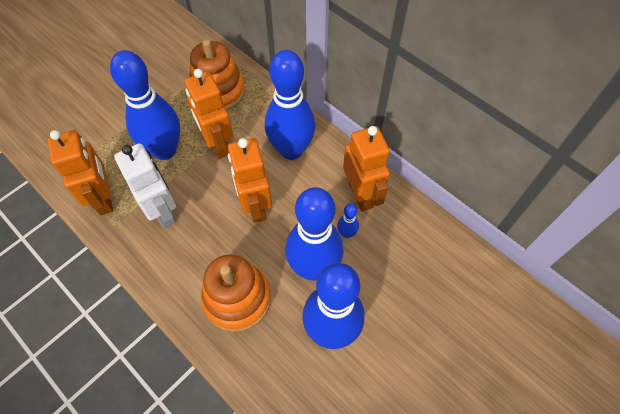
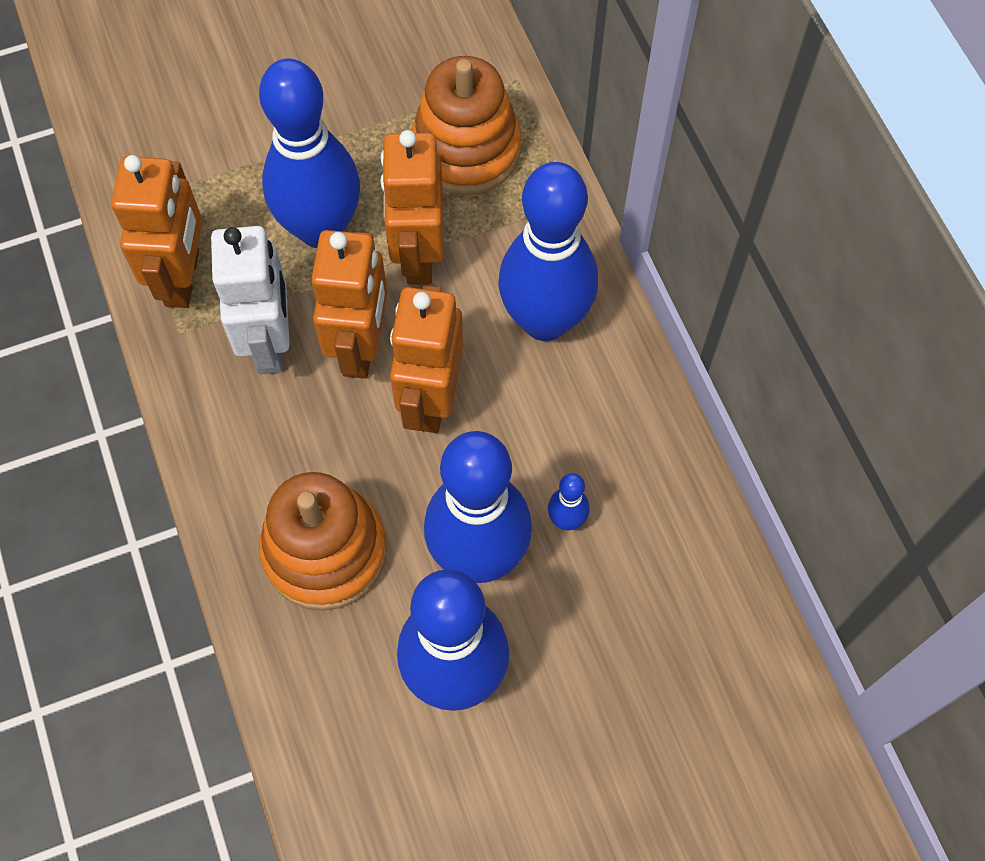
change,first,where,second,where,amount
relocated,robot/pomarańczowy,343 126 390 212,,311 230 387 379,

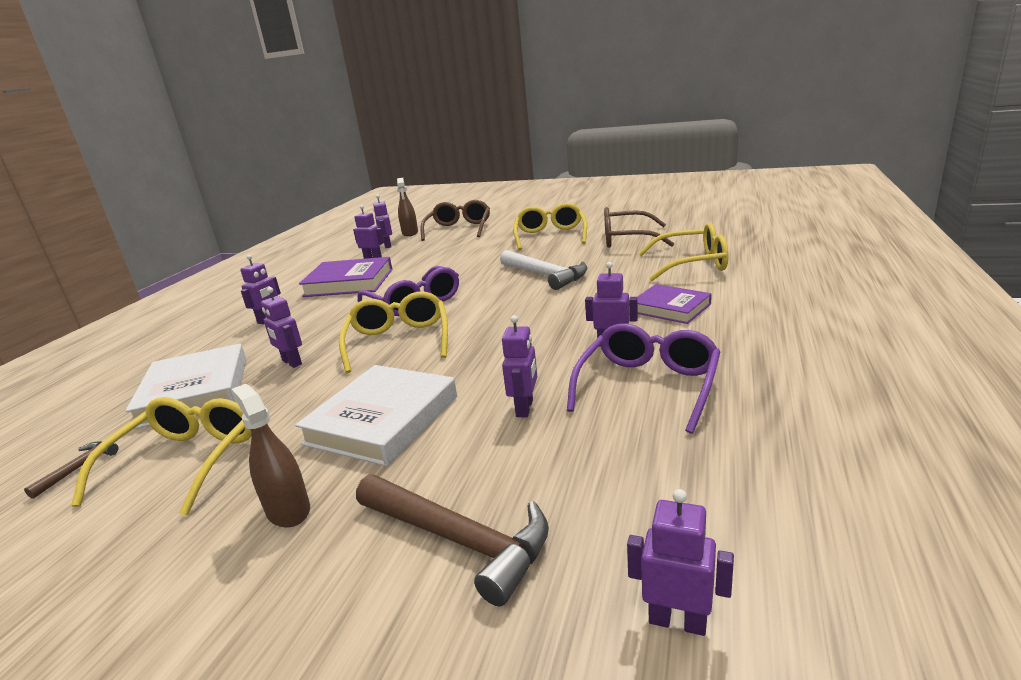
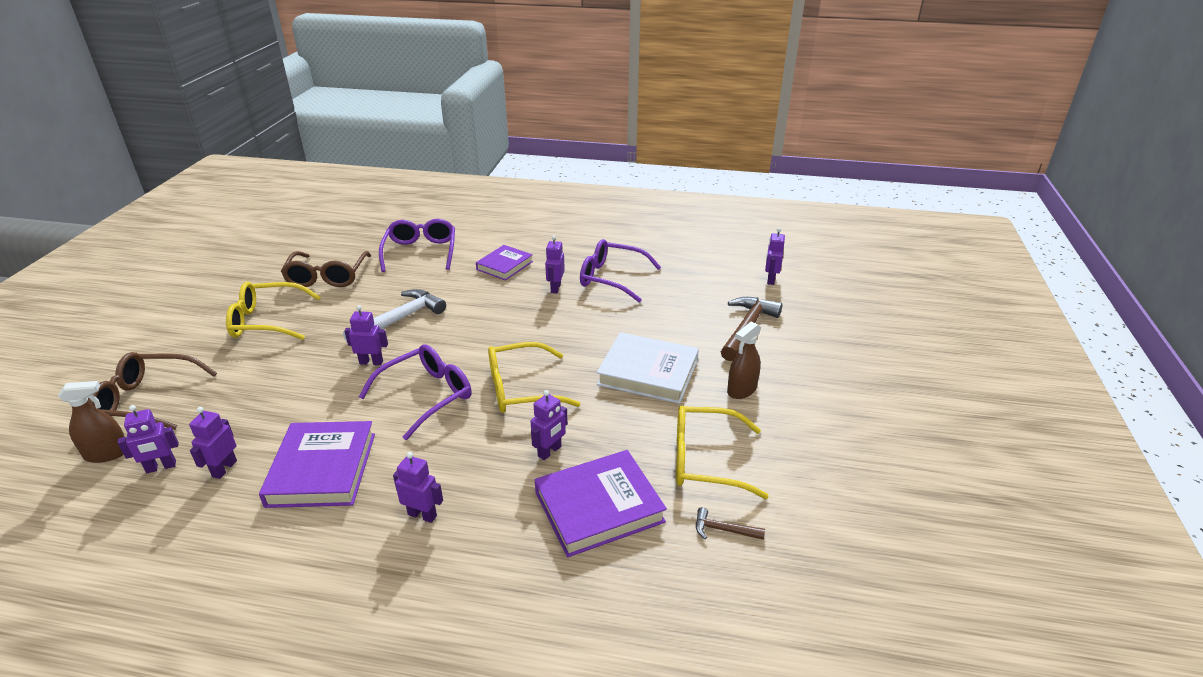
change,first,where,second,where,amount
colour,okulary/żółty,638 223 728 281,okulary/fioletowy,379 219 455 272,
relocated,robot/fioletowy,502 315 537 417,,345 305 388 365,
colour,książka/biały,125 344 246 429,książka/fioletowy,535 450 667 557,

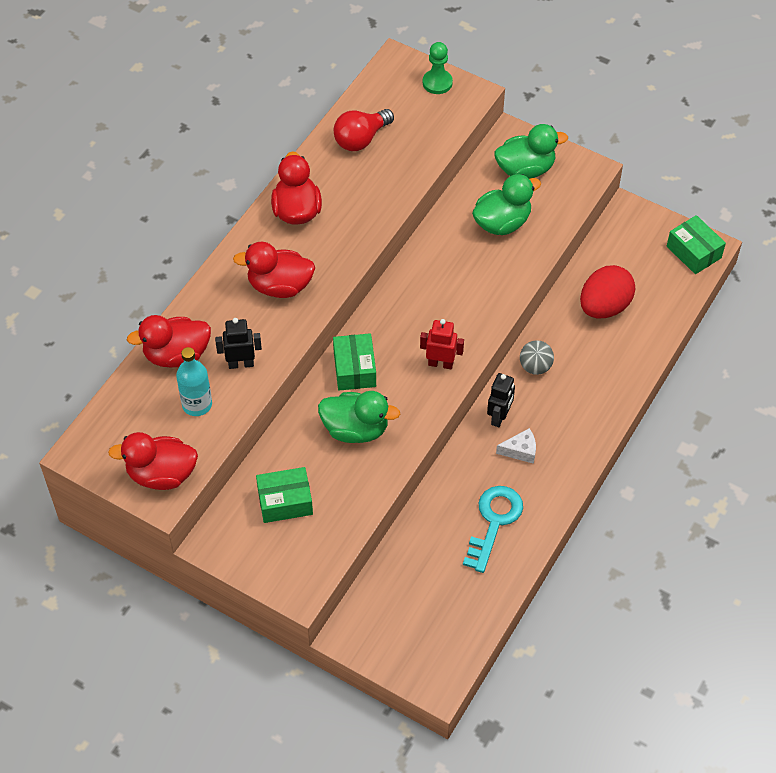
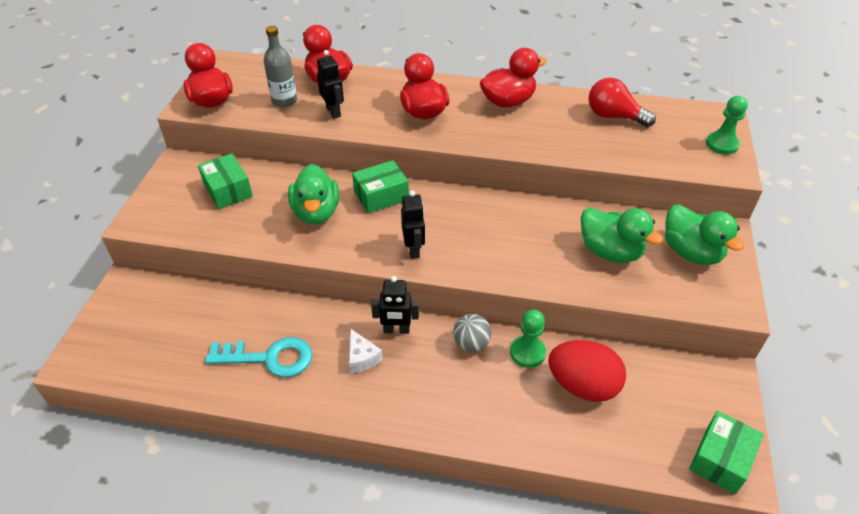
change,first,where,second,where,amount
colour,robot/czerwony,420 319 464 369,robot/czarny,401 190 425 259,
colour,butelka/turkusowy,176 347 212 416,butelka/szary,264 26 297 107,
appeared,,,pionek/zielony,510 309 546 368,

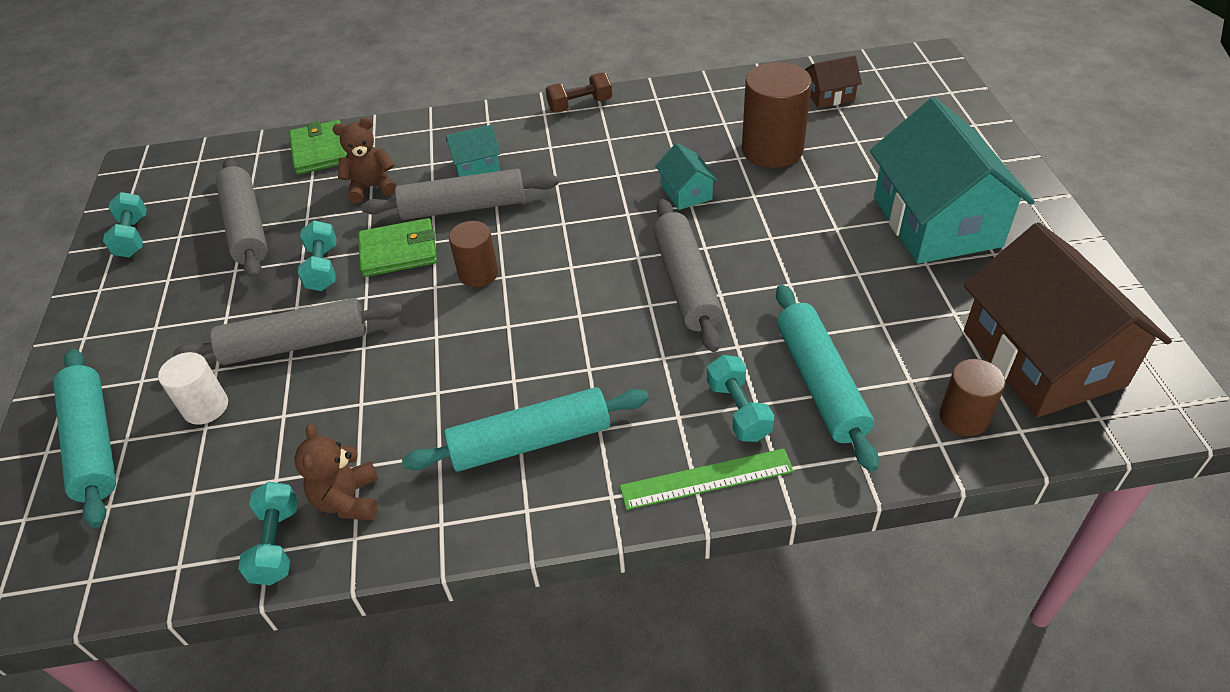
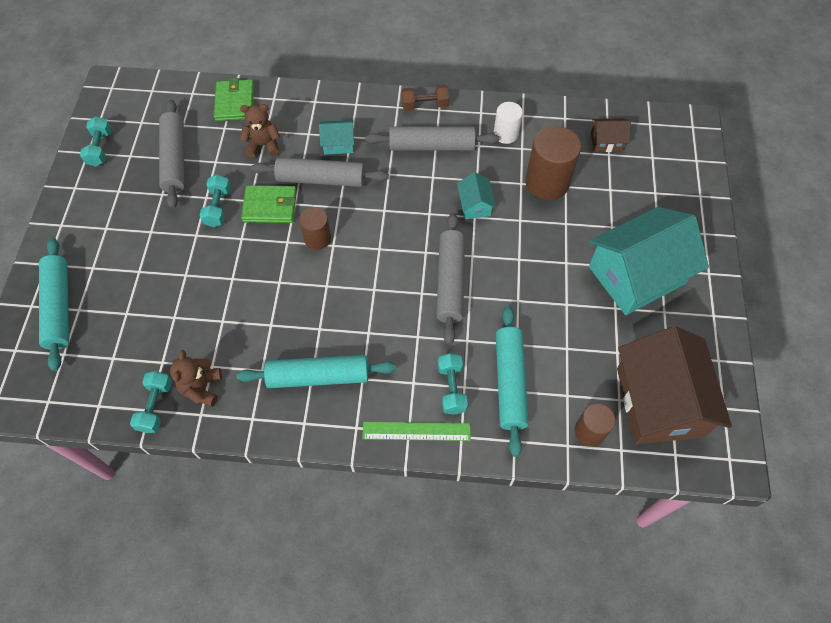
change,first,where,second,where,amount
spun,domek/turkusowy,870 97 1035 264,,589 207 709 315,60 degrees clockwise
relocated,wałek do ciasta/szary,173 298 403 365,,365 127 499 151,
relocated,walec/biały,158 352 228 425,,493 102 523 144,

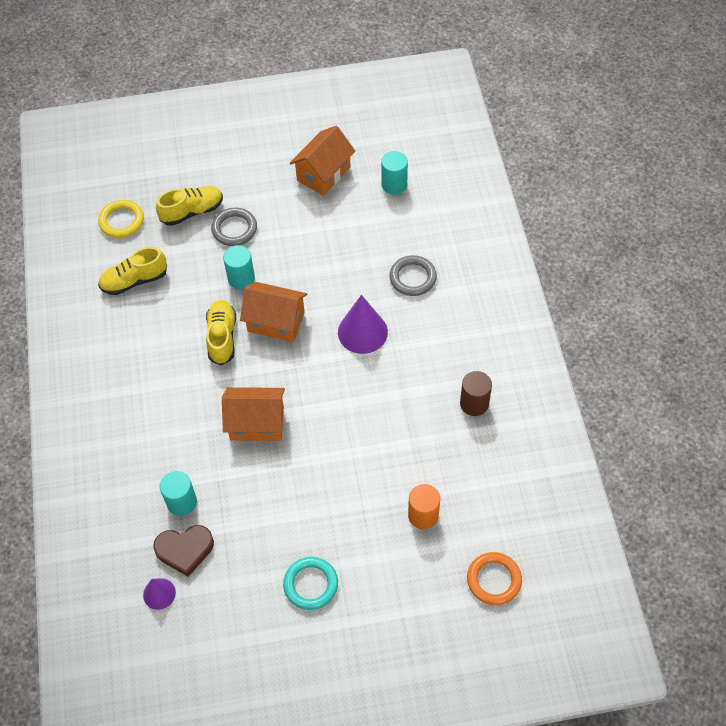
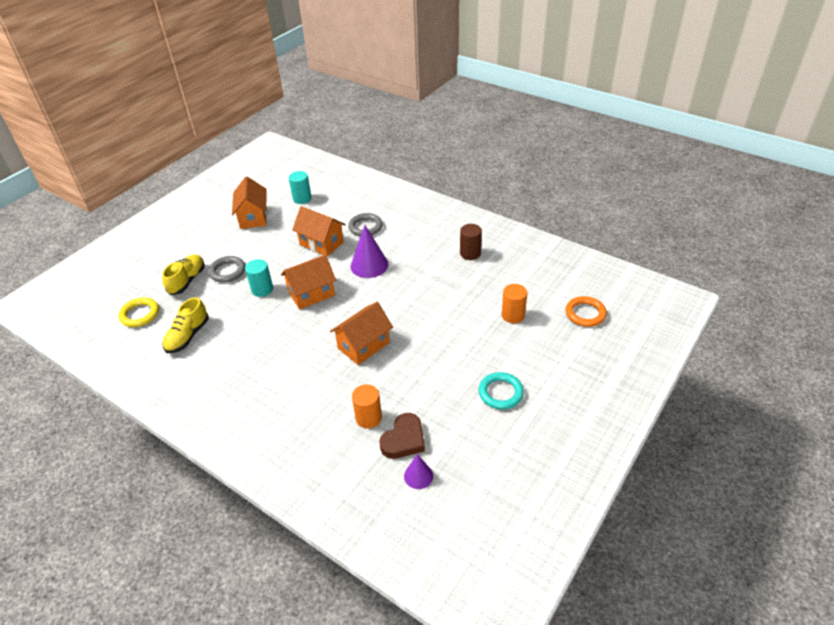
change,first,where,second,where,amount
missing,but/żółty,206 300 236 365,,,
colour,walec/turkusowy,160 471 197 516,walec/pomarańczowy,352 384 382 429,
appeared,,,domek/pomarańczowy,292 206 346 257,

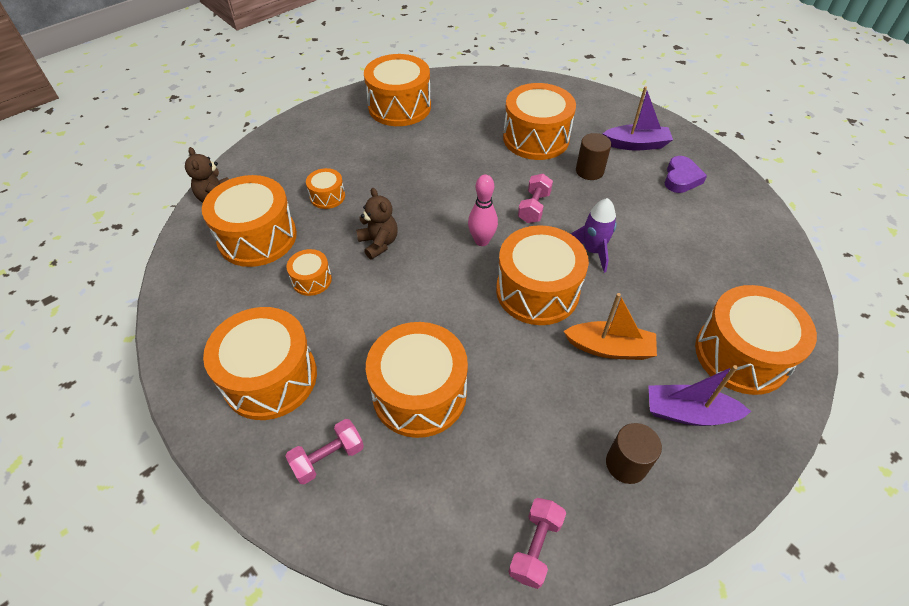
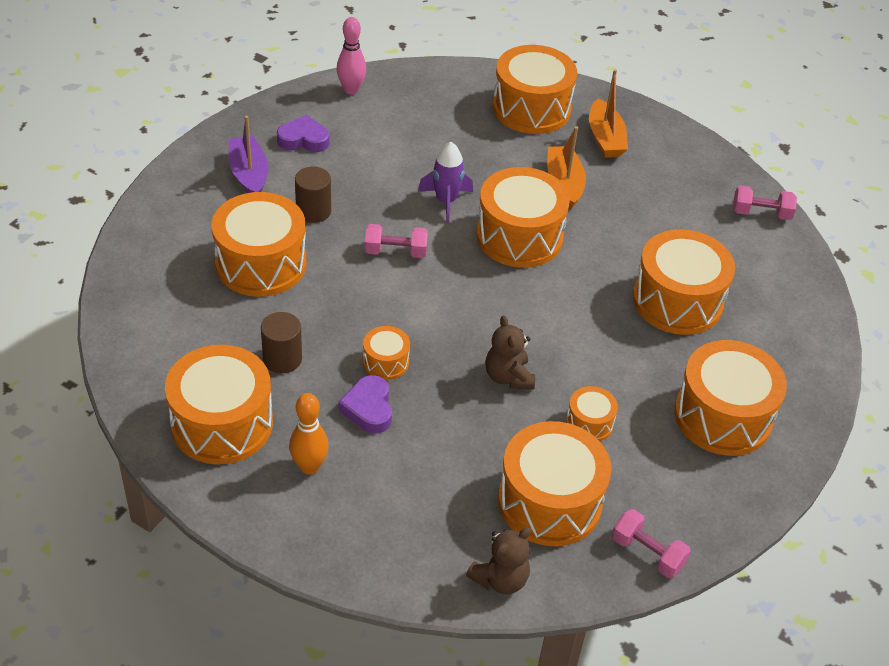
change,first,where,second,where,amount
relocated,bęben/pomarańczowy,306 168 345 209,,363 326 410 380,
relocated,kręgiel/różowy,468 175 498 246,,337 17 366 94,
spun,miś/brązowy,356 188 398 259,,485 316 535 389,60 degrees counterclockwise
colour,łódka/fioletowy,648 365 751 426,łódka/pomarańczowy,589 69 628 158,
relocated,hantel/różowy,285 419 364 485,,612 509 691 578,
relocated,walec/brązowy,606 423 662 484,,261 312 302 373,
appeared,,,serce/fioletowy,339 375 392 433,
appeared,,,kręgiel/pomarańczowy,289 393 329 475,

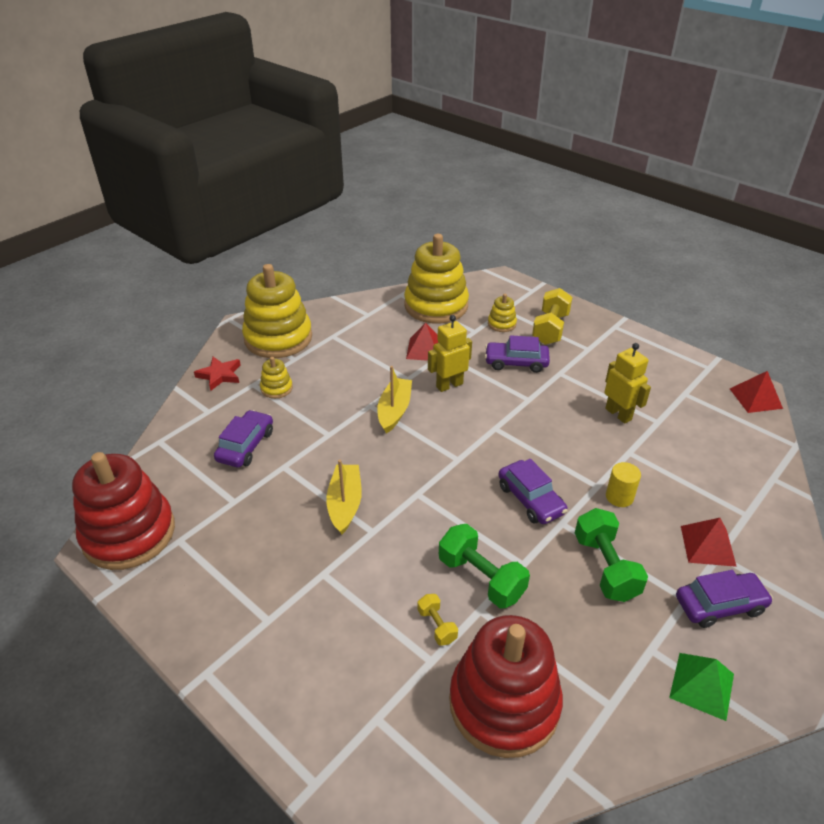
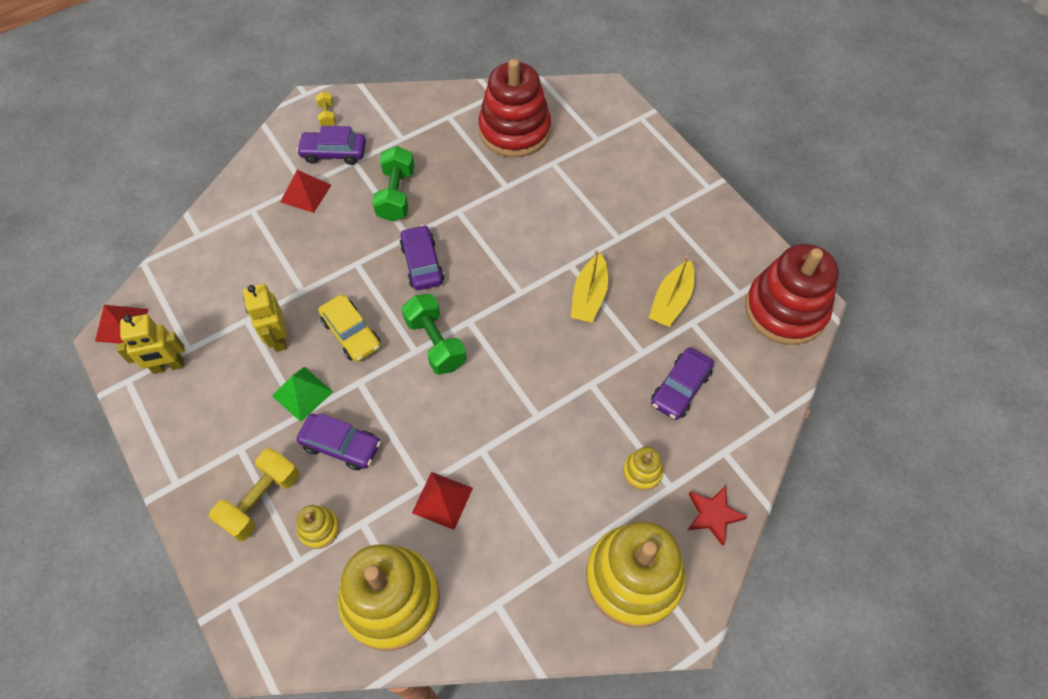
change,first,where,second,where,amount
relocated,robot/żółty,428 315 472 392,,117 314 185 374,
relocated,łódka/żółty,377 366 412 434,,649 256 695 327,
missing,walec/żółty,606 462 641 507,,,
relocated,hantel/zielony,439 524 530 608,,401 294 466 375,
relocated,hantel/żółty,418 594 458 646,,316 91 336 126,
relocated,piramida/zielony,669 653 734 721,,272 367 333 422,
appeared,,,samochód/żółty,318 295 381 362,

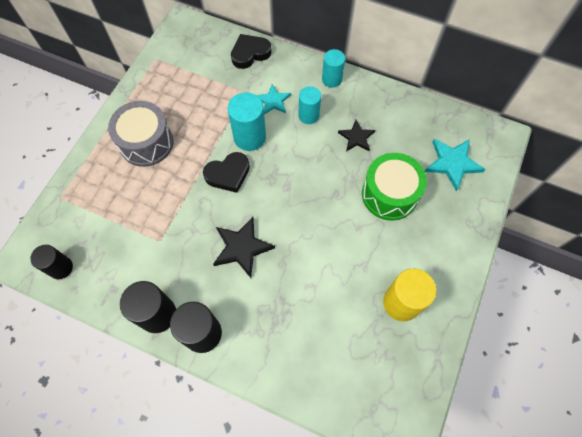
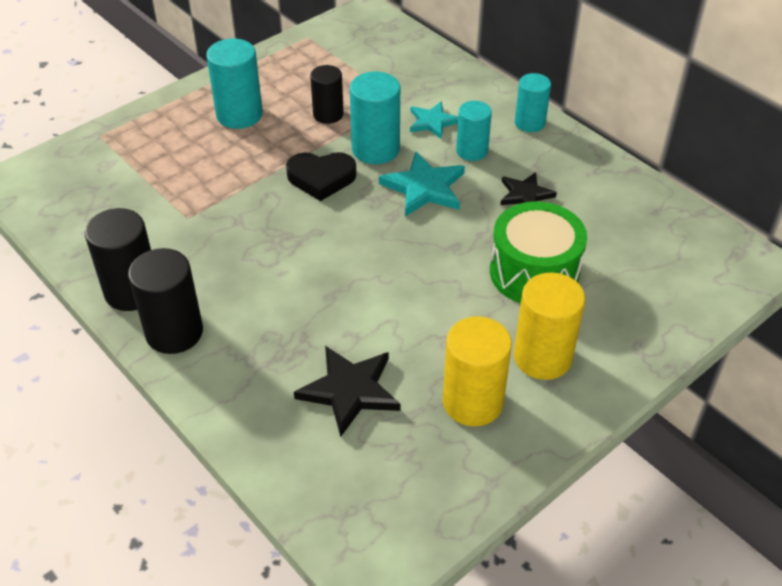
change,first,where,second,where,amount
missing,serce/czarny,231 34 272 69,,,
exchanged,bęben/szary,108 101 173 167,walec/turkusowy,206 39 263 129,
relocated,gwiazda/turkusowy,425 139 486 191,,379 151 465 217,
relocated,gwiazda/czarny,213 217 275 278,,294 346 401 437,
relocated,walec/czarny,30 245 73 279,,310 65 344 124,
appeared,,,walec/żółty,514 273 585 380,

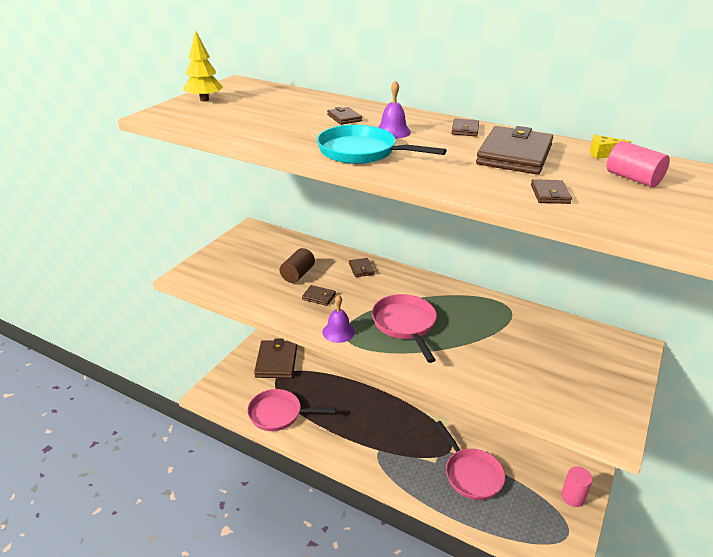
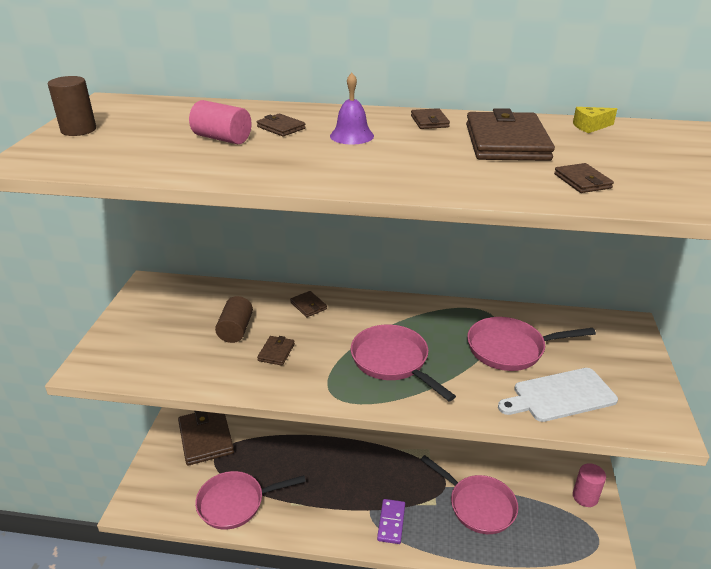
change,first,where,second,where,amount
exchanged,drzewko/żółty,183 30 223 102,walec/brązowy,48 76 96 136,
missing,patelnia/turkusowy,317 125 447 164,,,
relocated,walec/różowy,607 141 670 187,,189 100 252 144,
spun,portfel/brązowy,302 285 336 306,,257 336 295 366,75 degrees counterclockwise
missing,dzwonek/fioletowy,322 295 355 343,,,
appeared,,,patelnia/różowy,467 317 596 371,
appeared,,,deska do krojenia/biały,498 368 618 422,
appeared,,,kostka domina/fioletowy,377 499 405 544,

